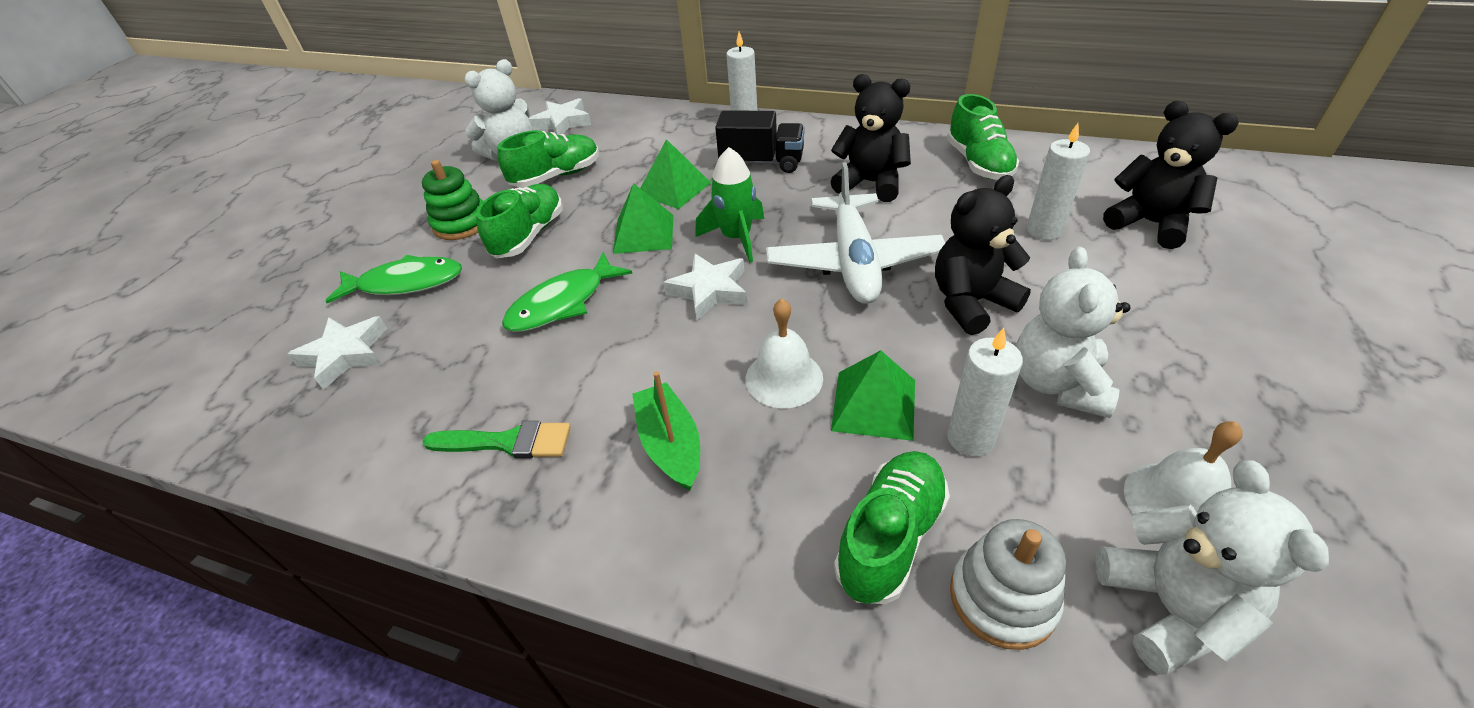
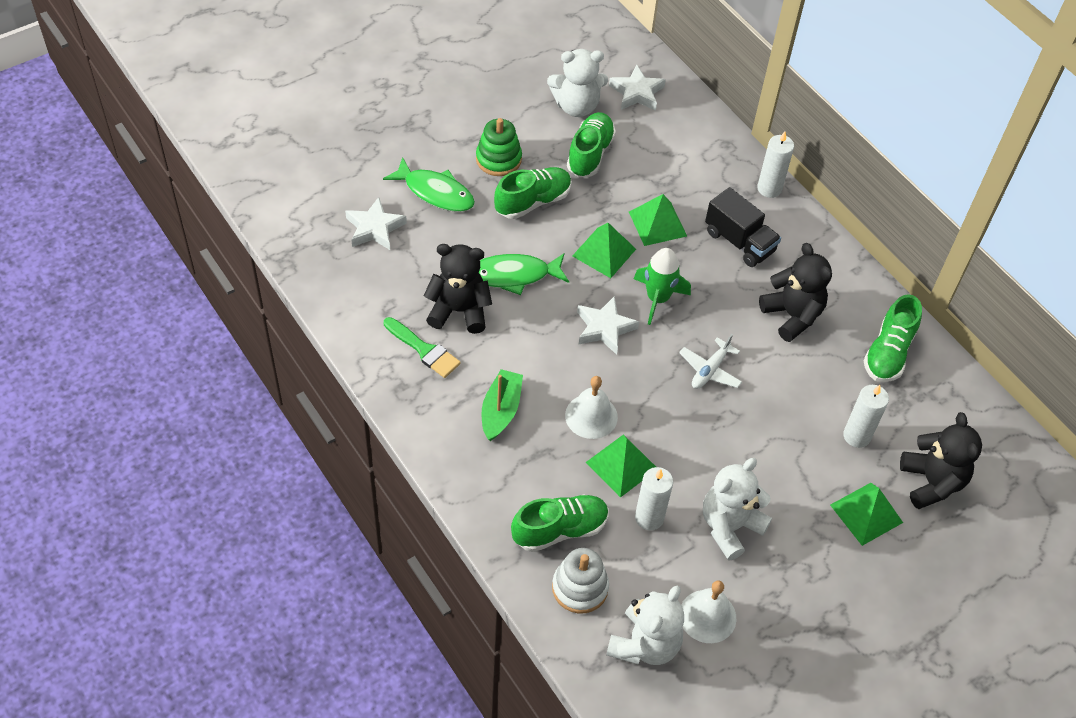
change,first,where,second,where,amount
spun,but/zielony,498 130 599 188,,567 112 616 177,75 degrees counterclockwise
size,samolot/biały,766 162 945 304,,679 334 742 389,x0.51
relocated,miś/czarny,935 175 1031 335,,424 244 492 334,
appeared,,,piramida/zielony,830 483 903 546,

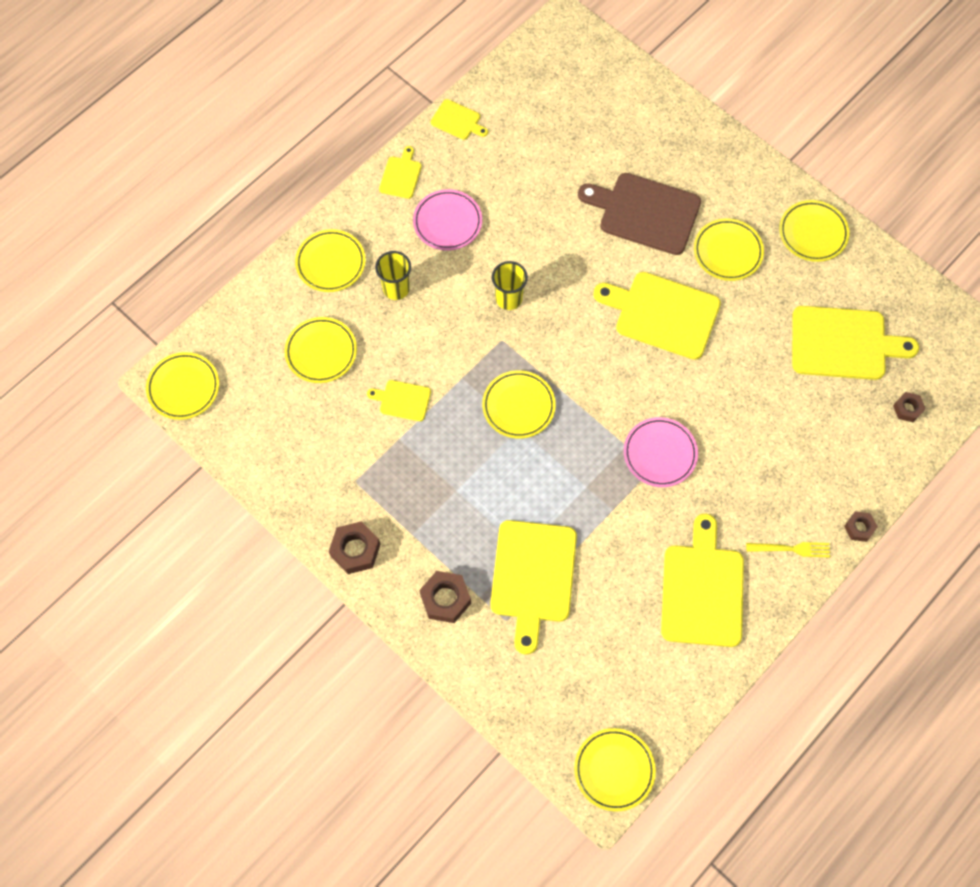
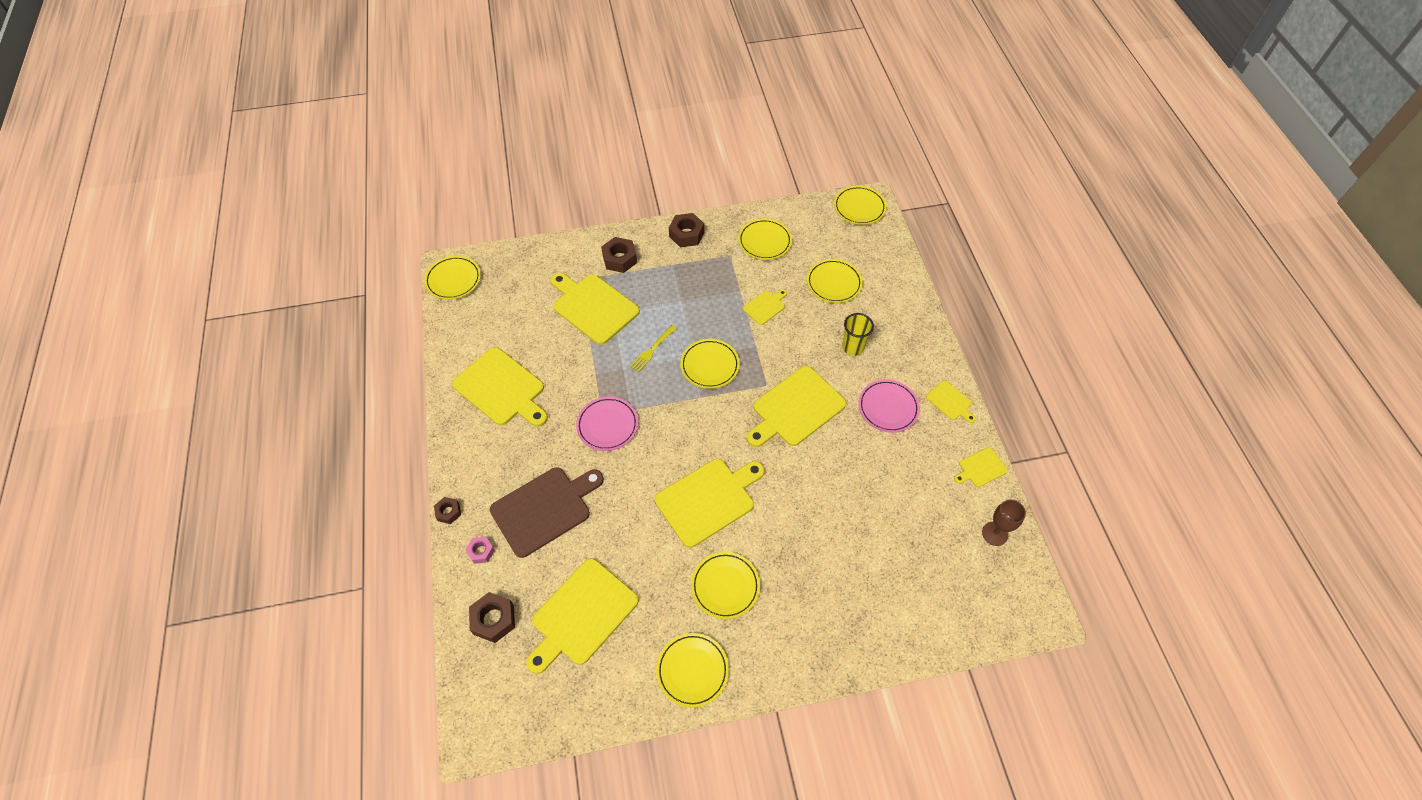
change,first,where,second,where,amount
relocated,deska do krojenia/brązowy,578 173 701 255,,490 467 604 558,
relocated,talerz/żółty,295 229 366 292,,738 219 792 260,
exchanged,szklanka/żółty,492 261 528 310,deska do krojenia/żółty,747 366 846 447,
size,nakrętka/brązowy,893 392 926 422,,469 592 515 643,x1.66
relocated,widelec/żółty,746 542 830 557,,630 325 677 372,
appeared,,,kielich/brązowy,982 500 1026 546,
appeared,,,nakrętka/różowy,465 536 495 564,

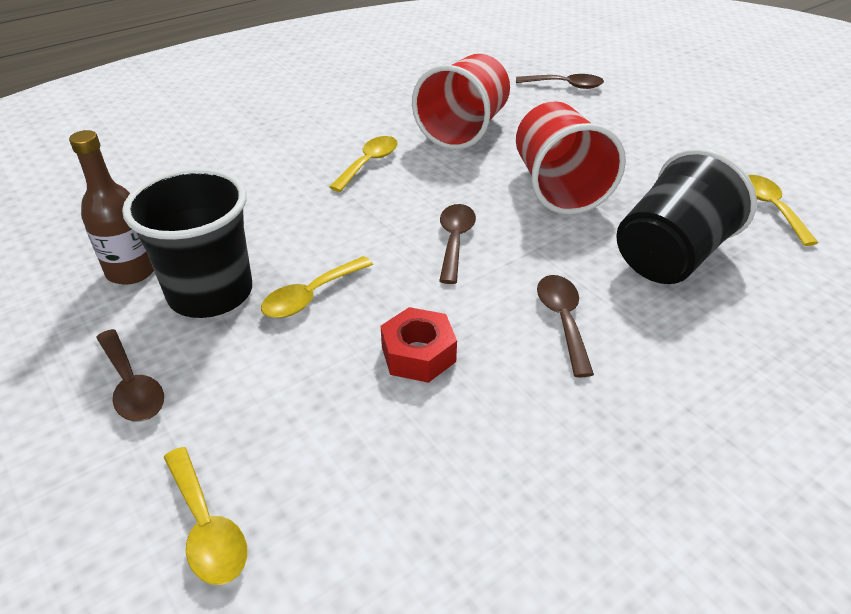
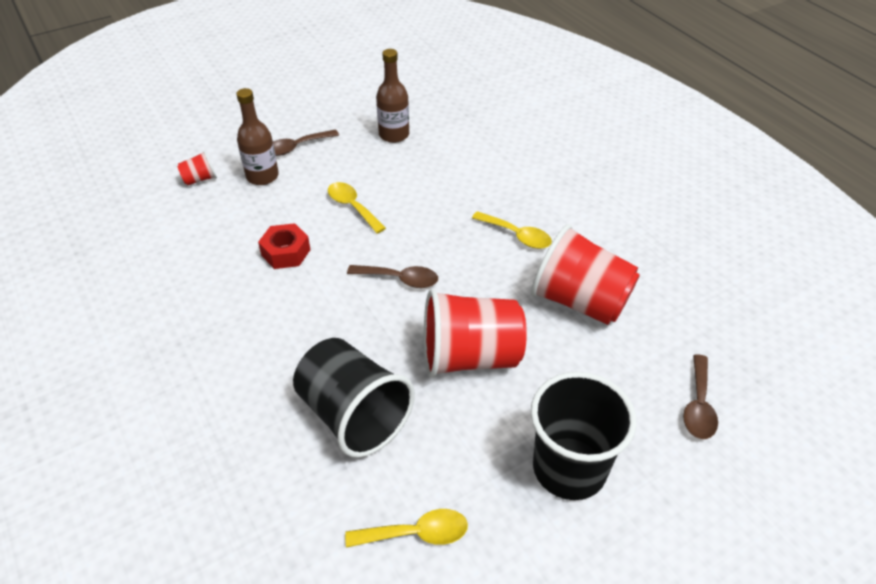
change,first,where,second,where,amount
relocated,szklanka/czarny,122 168 252 318,,531 372 637 500,
missing,łyżka/brązowy,537 275 594 378,,,
exchanged,łyżka/żółty,164 447 247 585,szklanka/czerwony,177 150 217 185,
appeared,,,butelka/brązowy,236 88 279 185,

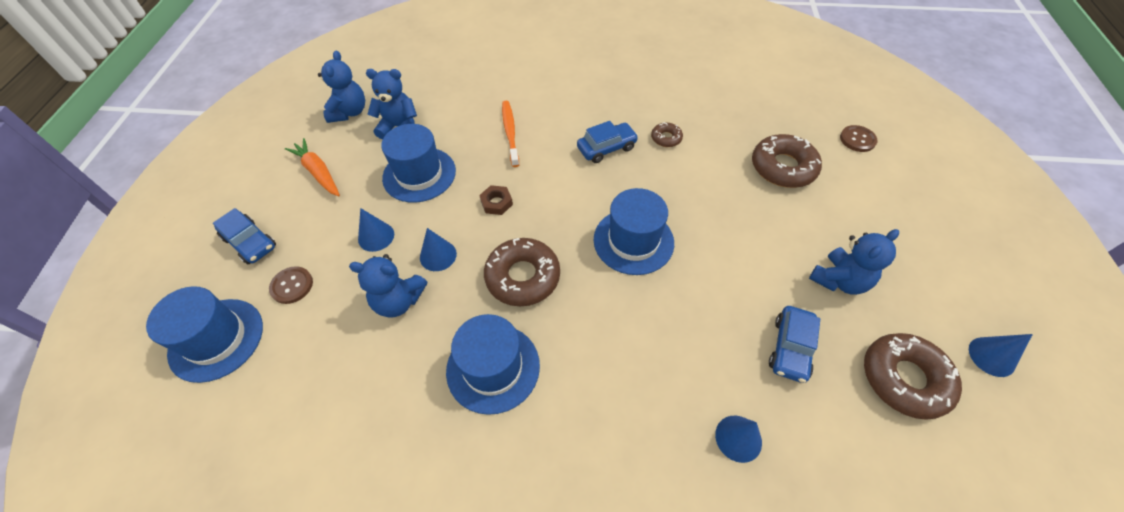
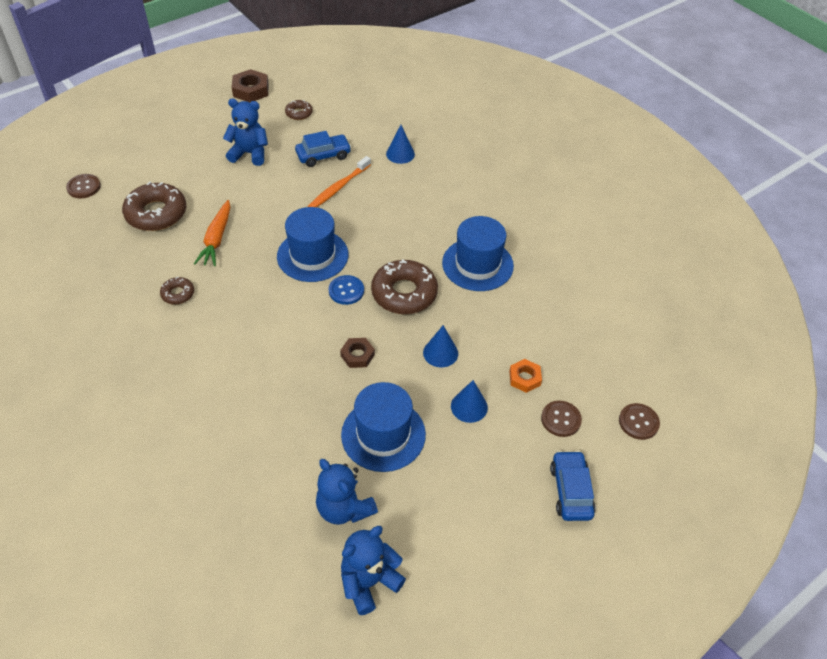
change,first,where,second,where,amount
relocated,szczoteczka do zębów/pomarańczowy,502 101 519 167,,307 156 371 207,
missing,samochód/niebieski,577 121 638 163,,,
relocated,marchewka/pomarańczowy,285 138 340 196,,194 200 230 266,
missing,miś/niebieski,349 254 427 318,,,
exchanged,kapelusz/niebieski,146 286 263 383,guzik/brązowy,619 403 660 440,
size,donut/brązowy,864 333 962 420,,285 100 313 120,x0.50
exchanged,stożek/niebieski,969 334 1033 377,nakrętka/brązowy,232 69 269 102,
appeared,,,guzik/niebieski,329 275 364 305,
appeared,,,nakrętka/pomarańczowy,509 359 542 393,

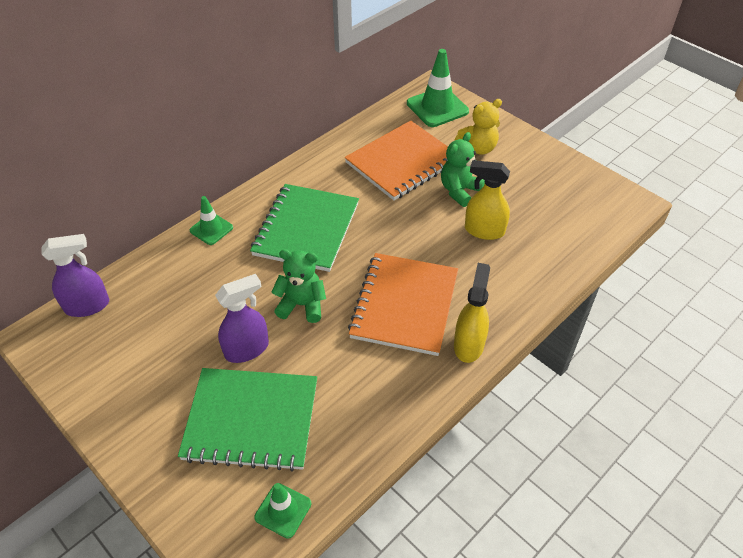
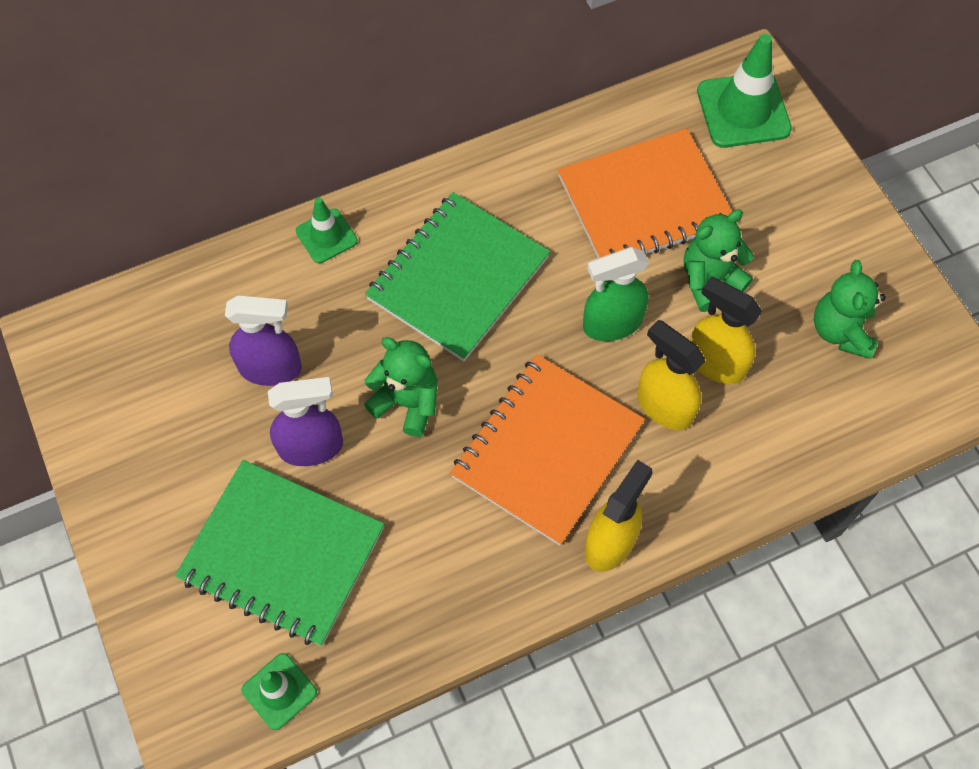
change,first,where,second,where,amount
missing,miś/żółty,454 99 502 155,,,
relocated,spryskiwacz/fioletowy,41 234 109 317,,225 296 302 386,
appeared,,,spryskiwacz/zielony,583 247 649 341,
appeared,,,miś/zielony,814 260 886 359,
appeared,,,spryskiwacz/żółty,637 320 705 430,

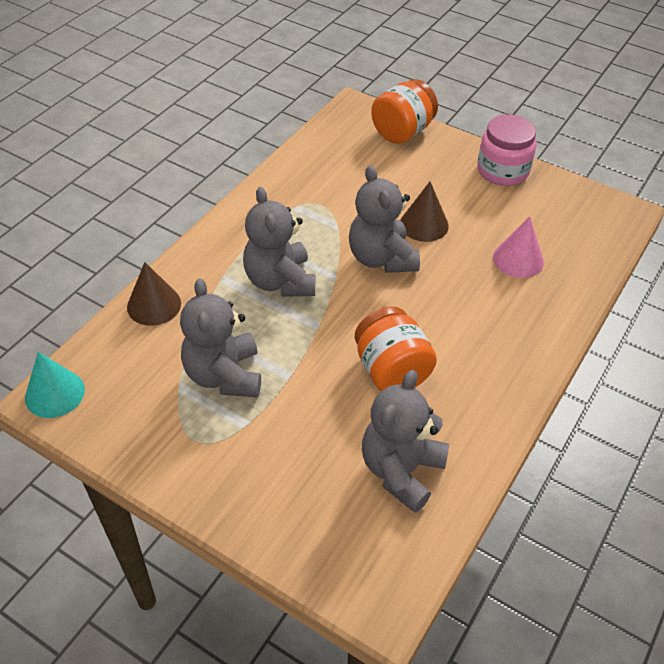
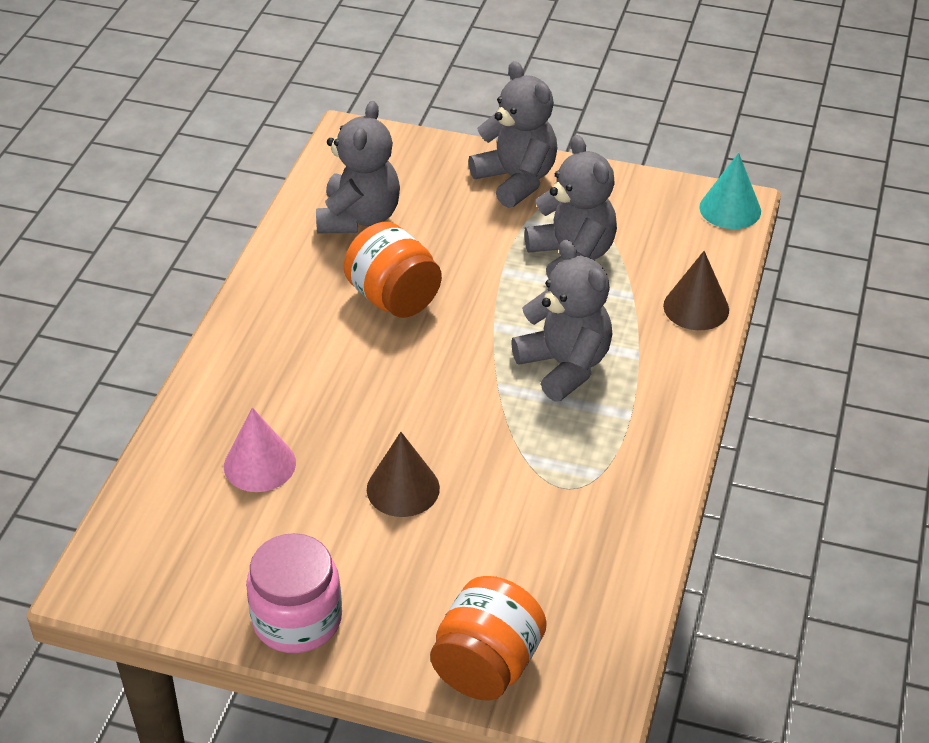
change,first,where,second,where,amount
relocated,miś/szary,349 165 420 273,,468 61 557 208,

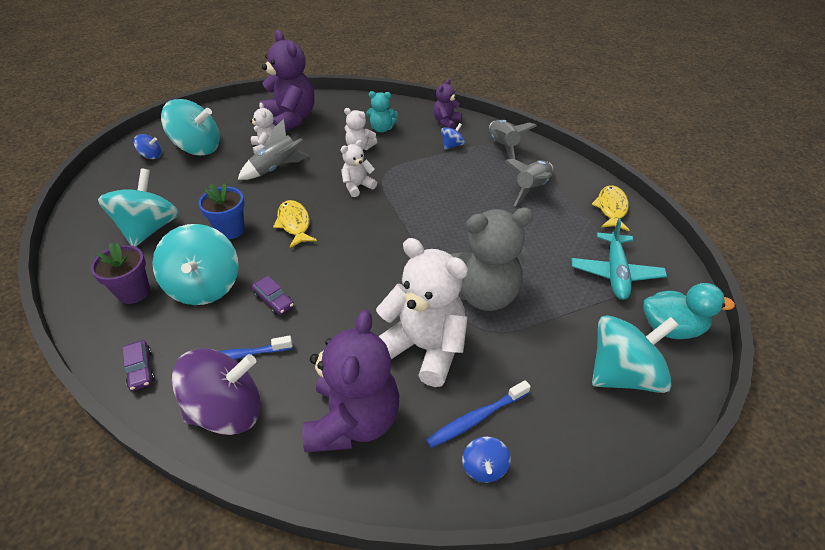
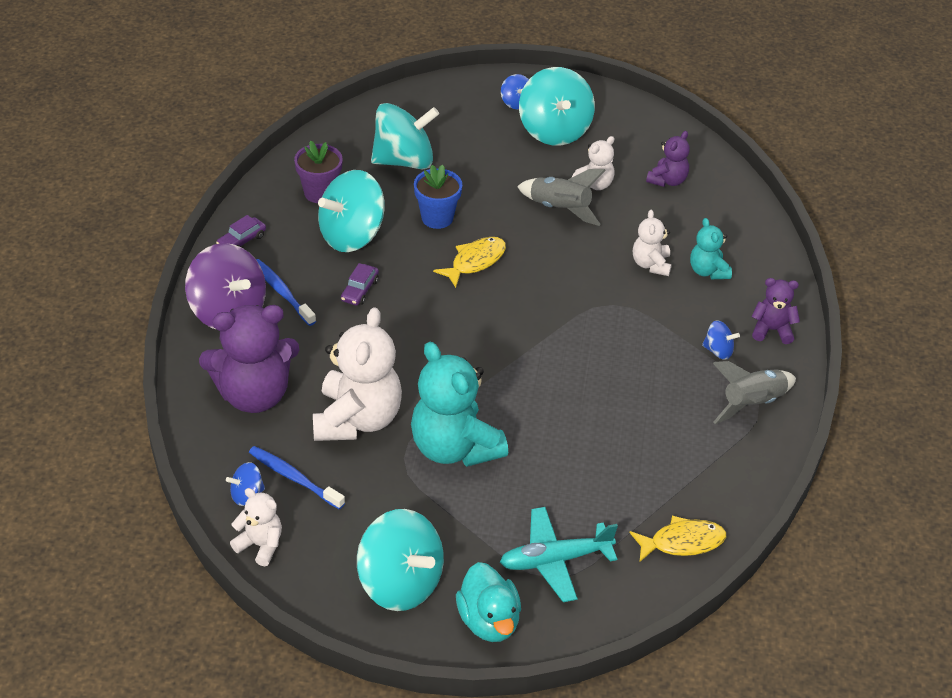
change,first,where,second,where,amount
size,miś/fioletowy,259 30 314 131,,646 131 690 187,x0.51
relocated,miś/biały,340 140 377 197,,230 488 282 567,
missing,rakieta/szary,505 159 553 206,,,
colour,miś/szary,450 208 533 311,miś/turkusowy,411 342 508 467,

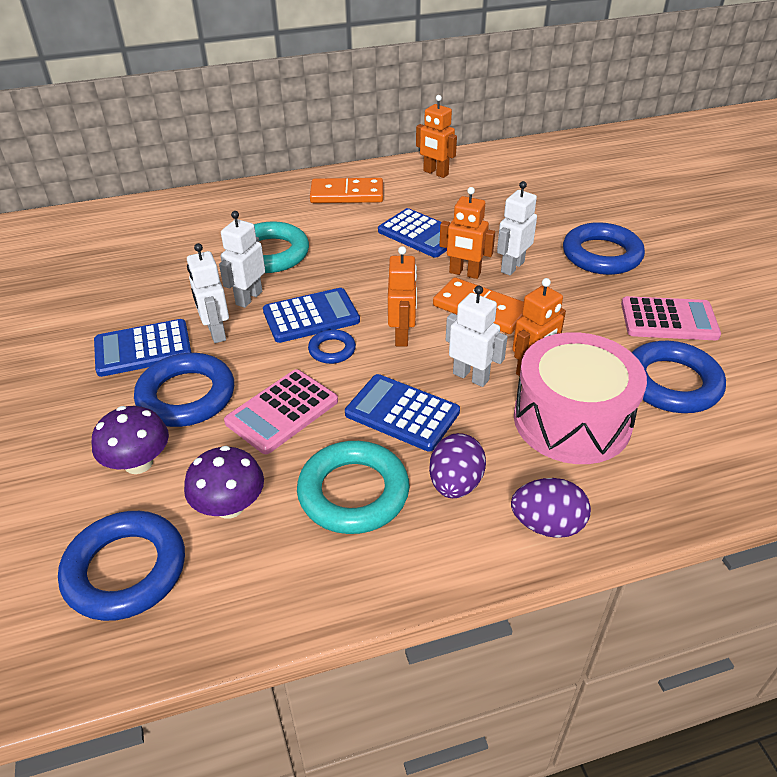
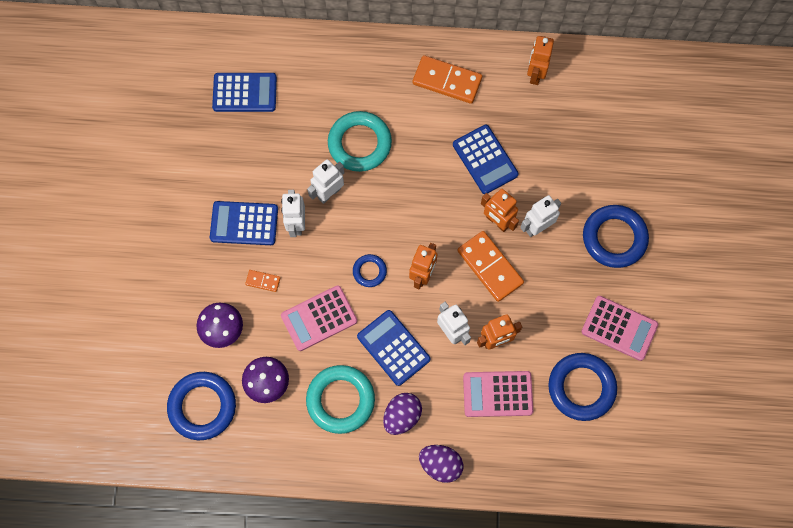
change,first,where,second,where,amount
spun,robot/pomarańczowy,416 95 457 178,,527 36 554 85,45 degrees clockwise
relocated,kalkulator/niebieski,263 288 360 343,,212 73 277 112,
exchanged,bęben/różowy,514 332 647 464,kalkulator/różowy,463 371 533 417,
exchanged,pierścień/niebieski,134 353 234 427,kostka domina/pomarańczowy,245 270 280 292,

